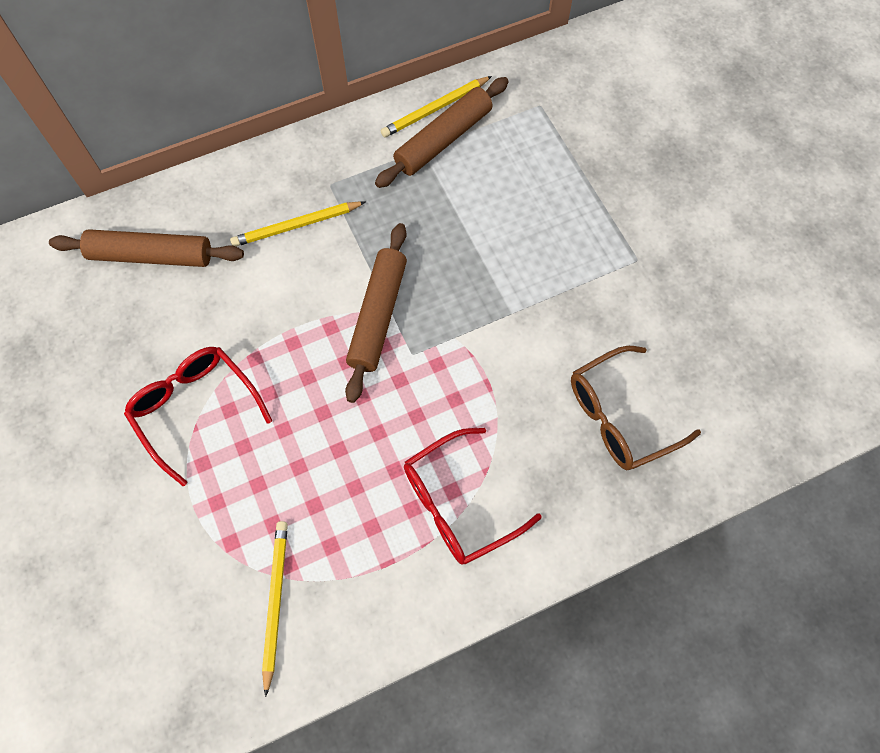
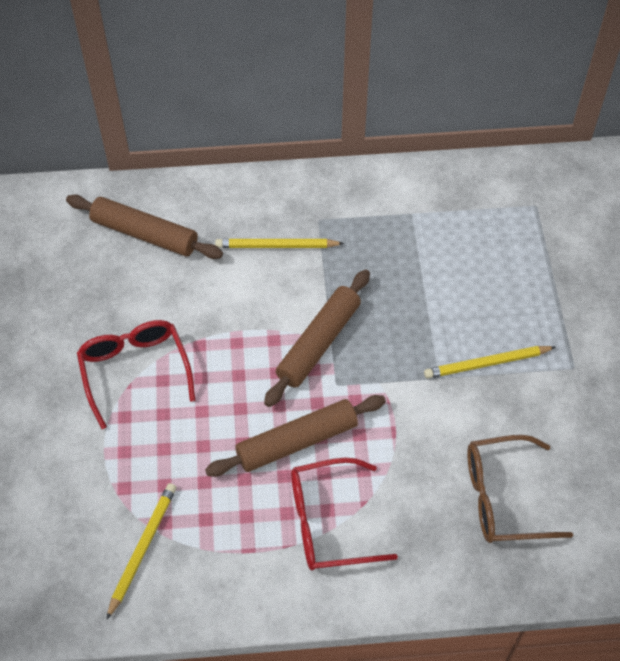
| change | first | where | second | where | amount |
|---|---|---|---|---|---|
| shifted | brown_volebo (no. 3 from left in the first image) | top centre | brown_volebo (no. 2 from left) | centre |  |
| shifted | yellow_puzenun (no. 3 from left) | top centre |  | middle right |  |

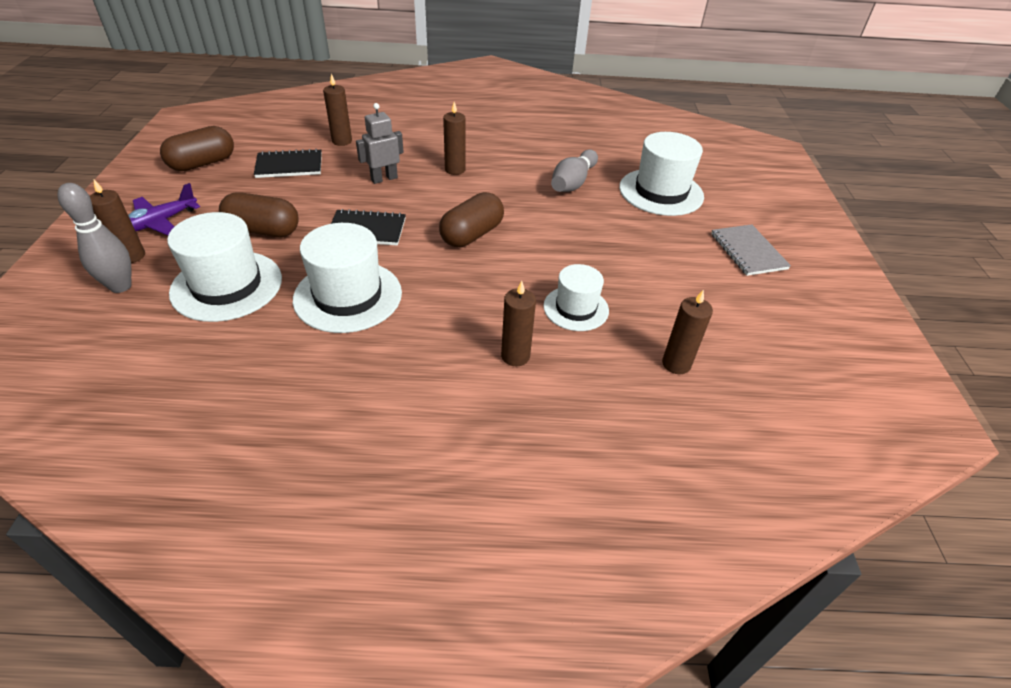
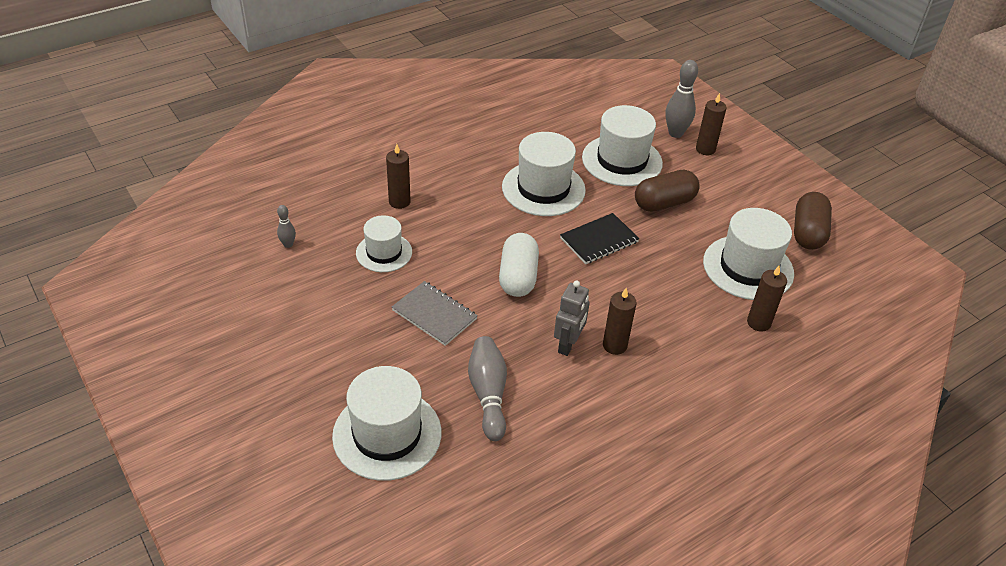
| change | first | where | second | where | amount |
|---|---|---|---|---|---|
| gone | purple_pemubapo | top left |  |  |  |
| swapped | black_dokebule (no. 1 from left) | top left | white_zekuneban (no. 5 from left) | middle right |  |
| shifted | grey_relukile | top centre |  | centre |  |
| repainted | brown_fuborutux (no. 3 from left) | top centre | white_fuborutux | centre |  |
| swapped | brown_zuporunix (no. 5 from left) | middle right | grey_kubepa (no. 1 from left) | middle left |  |
| shifted | grey_dokebule | middle right |  | centre |  |

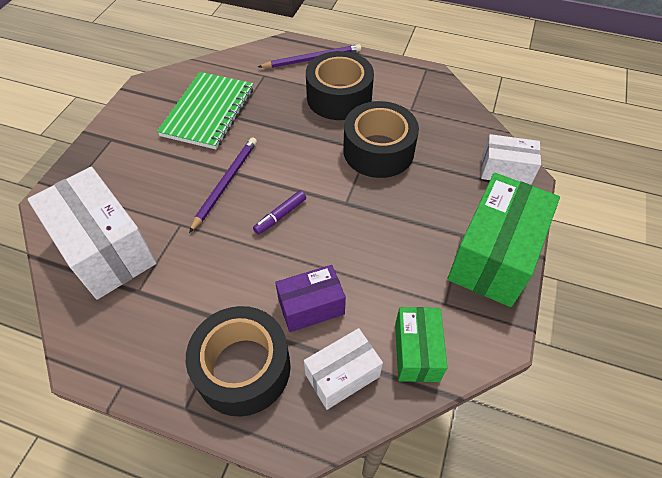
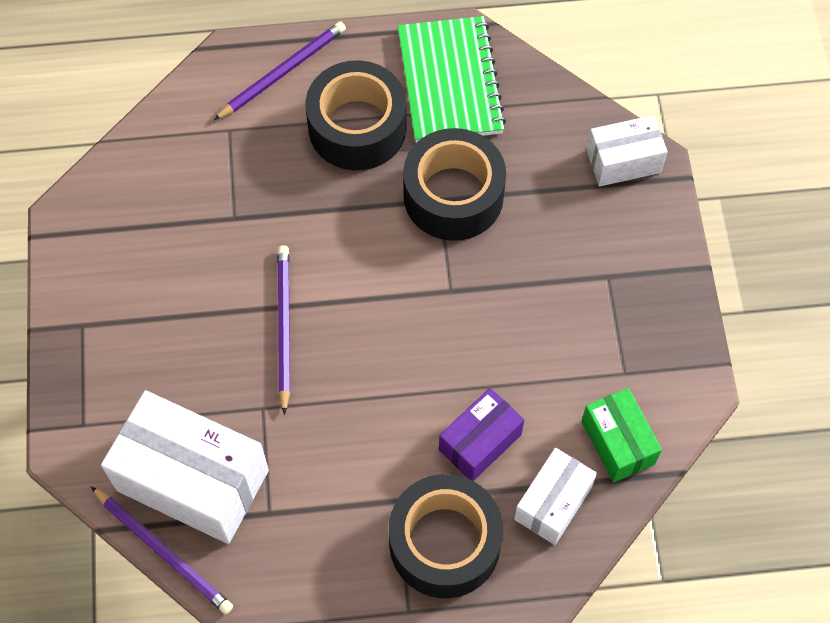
| change | first | where | second | where | amount |
|---|---|---|---|---|---|
| shifted | green_dokebule | top left |  | top centre |  |
| gone | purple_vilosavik | centre |  |  |  |
| gone | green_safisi (no. 2 from left) | middle right |  |  |  |
| new |  |  | purple_puzenun (no. 1 from left) | bottom left |  |

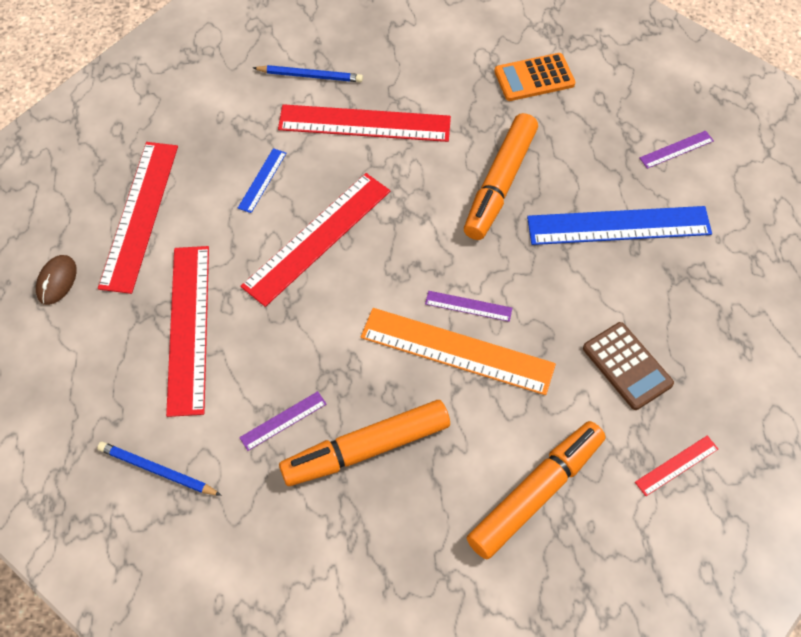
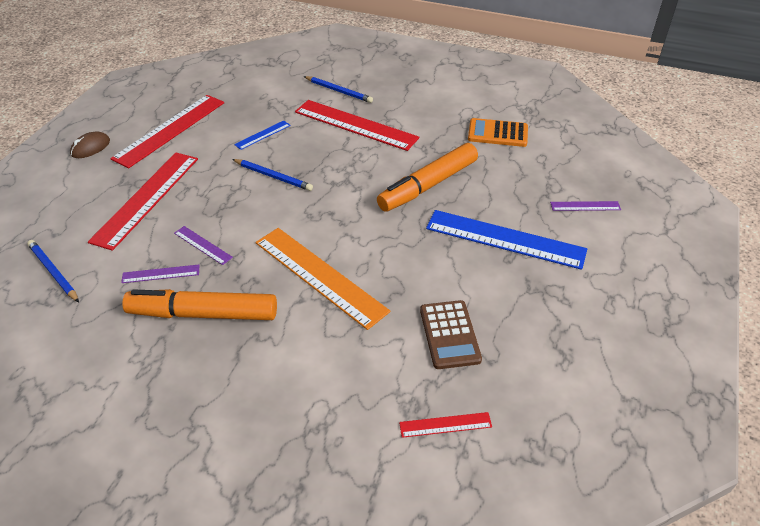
| change | first | where | second | where | amount |
|---|---|---|---|---|---|
| swapped | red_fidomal (no. 3 from left) | centre | blue_puzenun (no. 2 from left) | top centre |  |
| shifted | purple_fidomal (no. 2 from left) | centre |  | middle left |  |
| gone | orange_vilosavik (no. 3 from left) | bottom right |  |  |  |

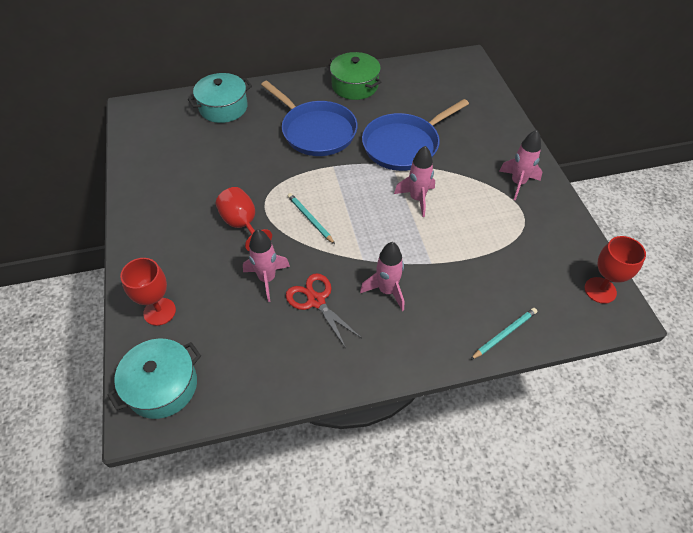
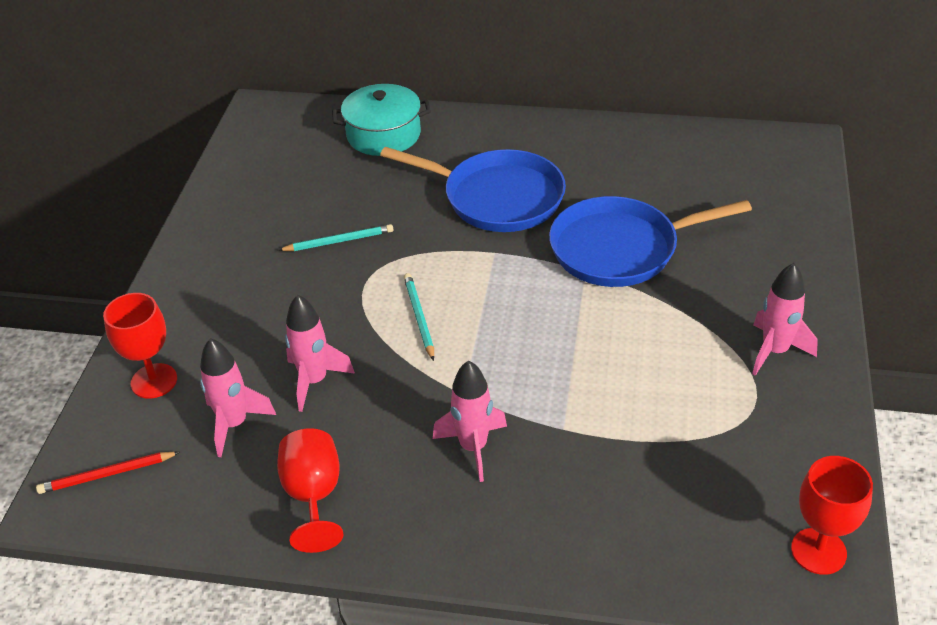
| change | first | where | second | where | amount |
|---|---|---|---|---|---|
| swapped | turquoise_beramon (no. 1 from left) | bottom left | red_puzenun | bottom left |  |
| shifted | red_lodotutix (no. 2 from left) | centre |  | bottom left |  |
| rotated | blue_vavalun (no. 1 from left) | top centre |  | top centre | 45 degrees counterclockwise |
| gone | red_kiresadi | centre |  |  |  |
| gone | green_beramon | top centre |  |  |  |
| shifted | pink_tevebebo (no. 3 from left in the first image) | centre | pink_tevebebo (no. 1 from left) | middle left |  |
| shifted | turquoise_puzenun (no. 2 from left in the first image) | middle right | turquoise_puzenun (no. 1 from left) | centre |  |

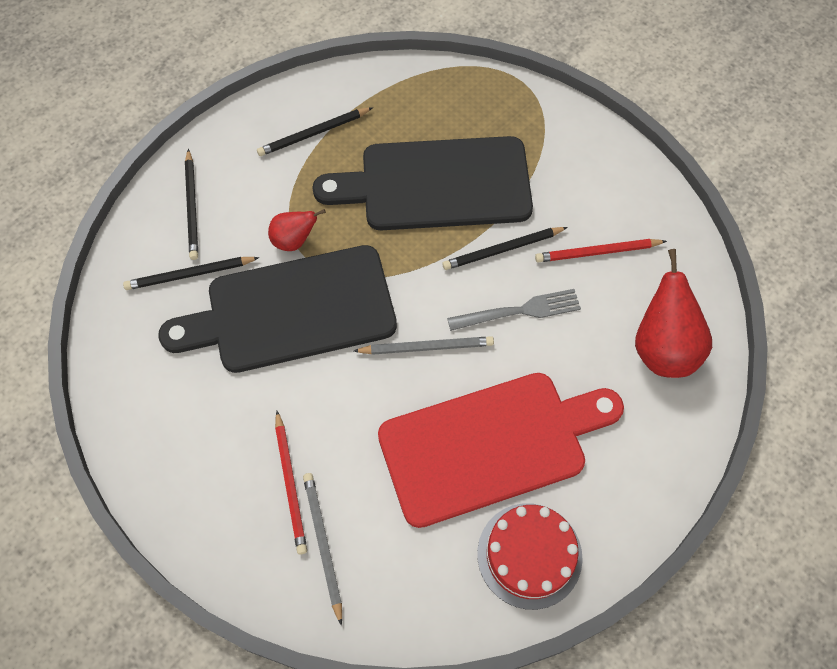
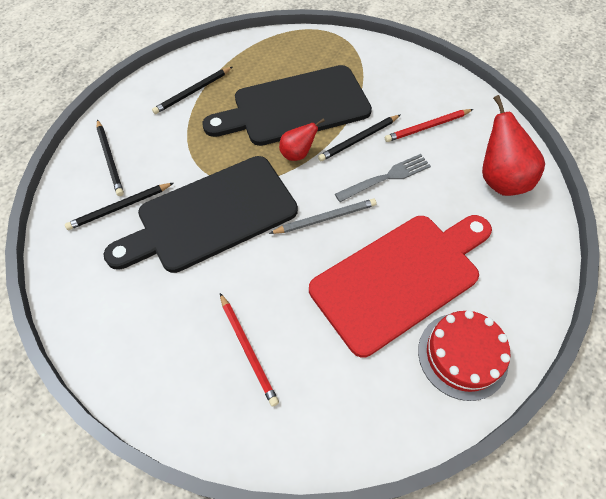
| change | first | where | second | where | amount |
|---|---|---|---|---|---|
| shifted | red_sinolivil (no. 1 from left) | centre |  | top centre |  |
| gone | grey_puzenun (no. 1 from left) | bottom centre |  |  |  |

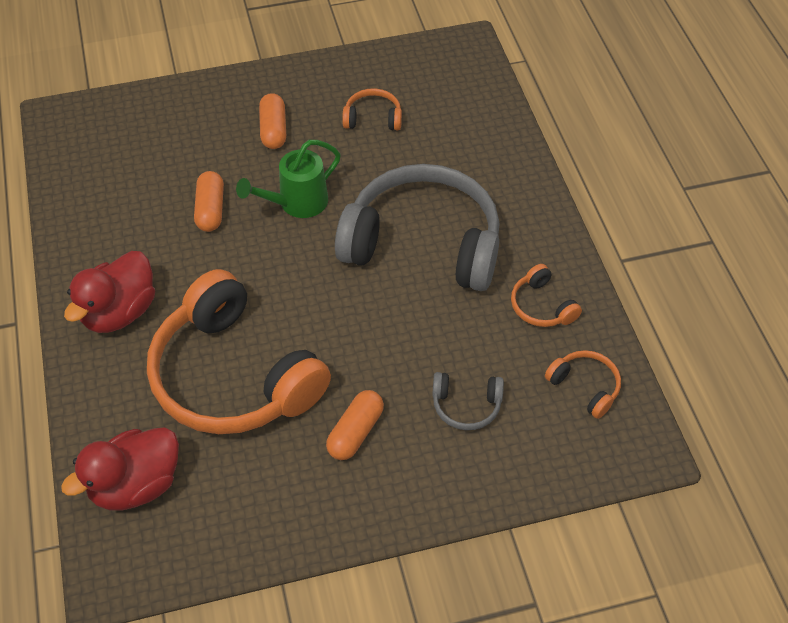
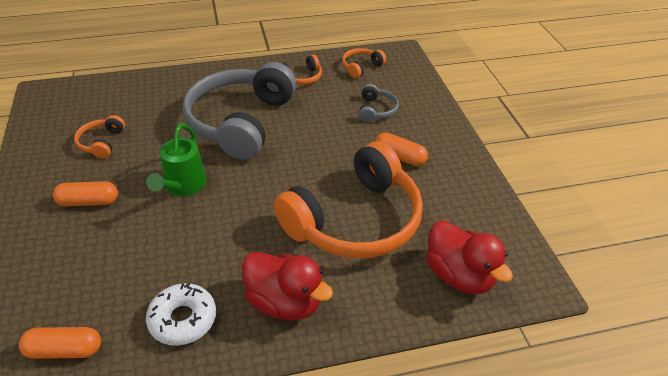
| change | first | where | second | where | amount |
|---|---|---|---|---|---|
| shifted | orange_fuborutux (no. 1 from left) | top left |  | bottom left |  |
| rotated | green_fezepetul | top centre |  | middle left | 45 degrees clockwise |
| new |  |  | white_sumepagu | bottom left |  |

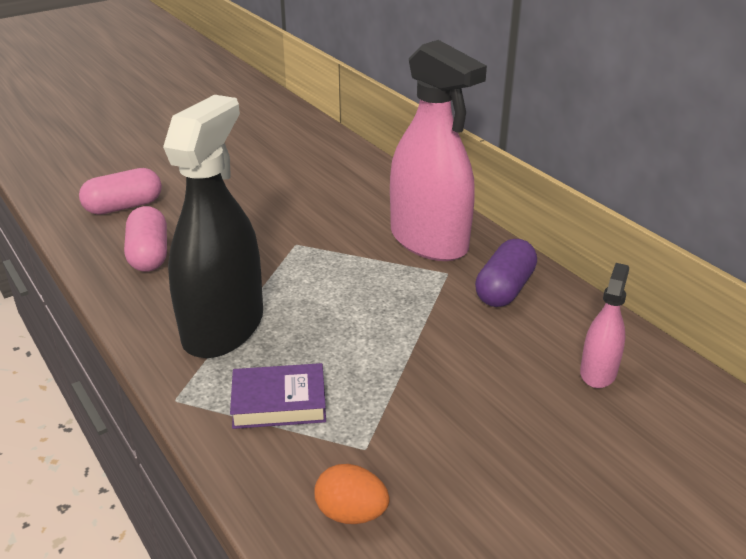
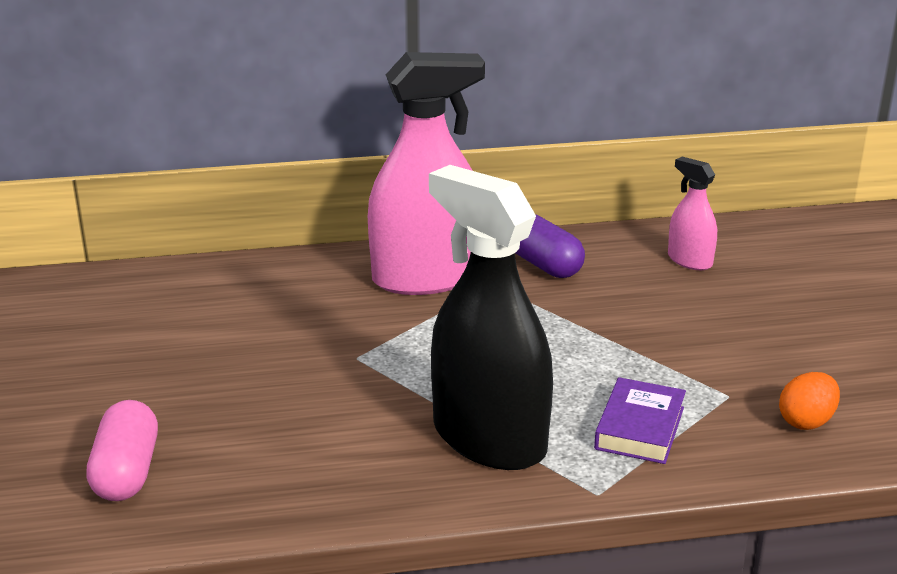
| change | first | where | second | where | amount |
|---|---|---|---|---|---|
| gone | pink_fuborutux (no. 2 from left) | middle left |  |  |  |

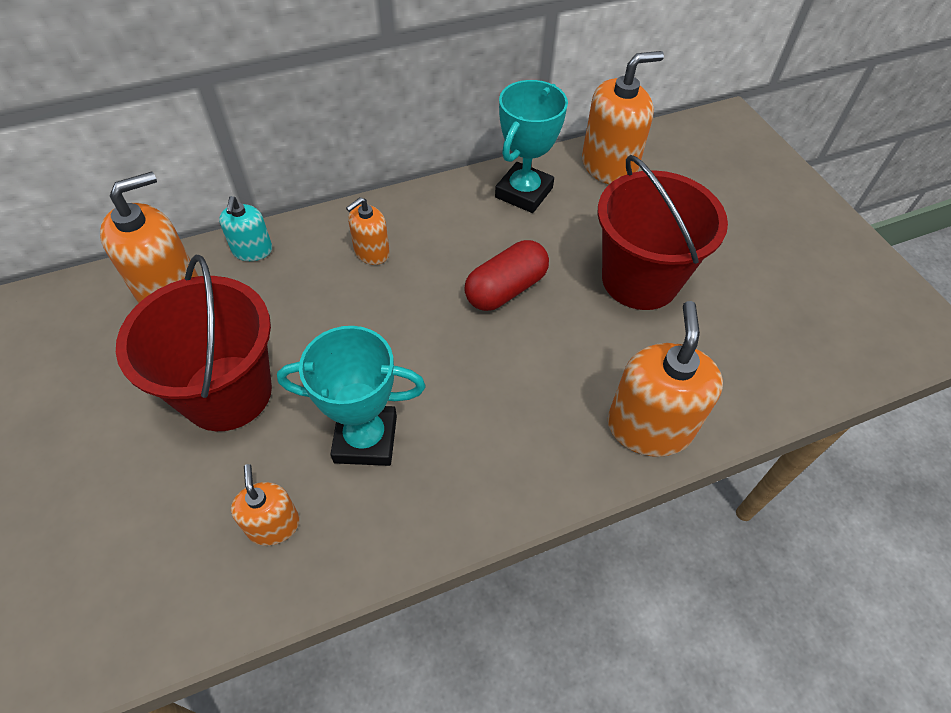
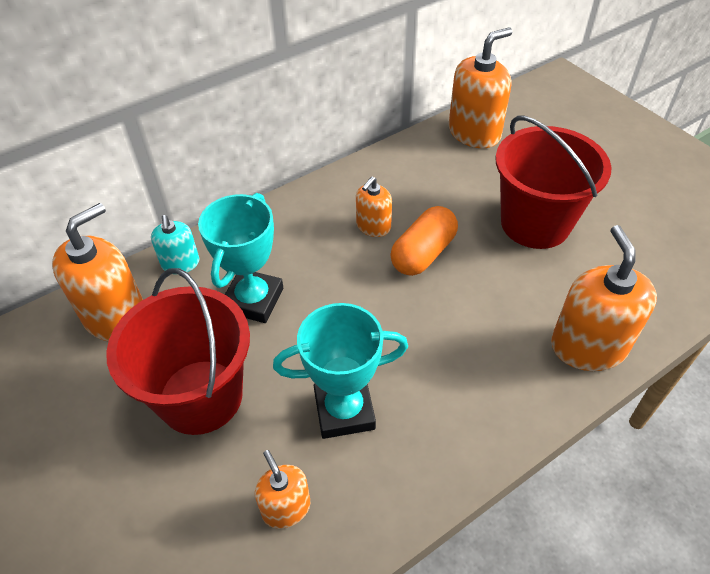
| change | first | where | second | where | amount |
|---|---|---|---|---|---|
| shifted | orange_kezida (no. 3 from left) | top centre |  | centre |  |
| repainted | red_fuborutux | centre | orange_fuborutux | centre |  |
| shifted | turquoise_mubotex (no. 2 from left in the first image) | top centre | turquoise_mubotex (no. 1 from left) | centre |  |

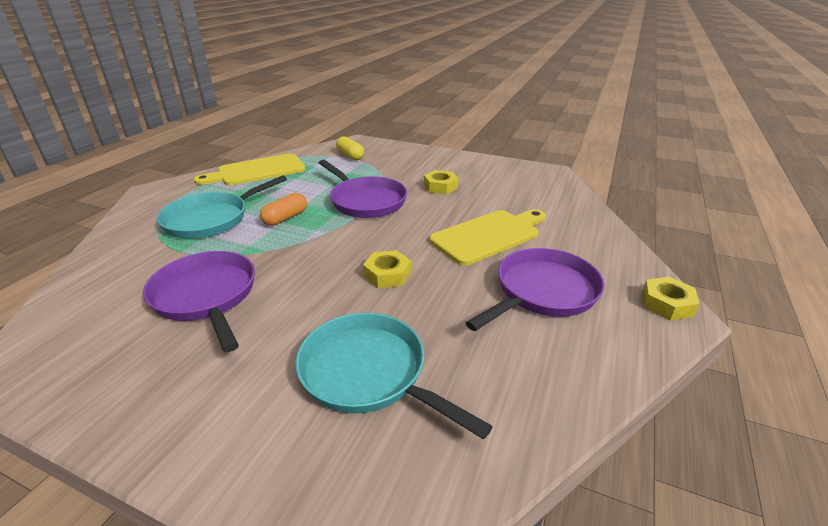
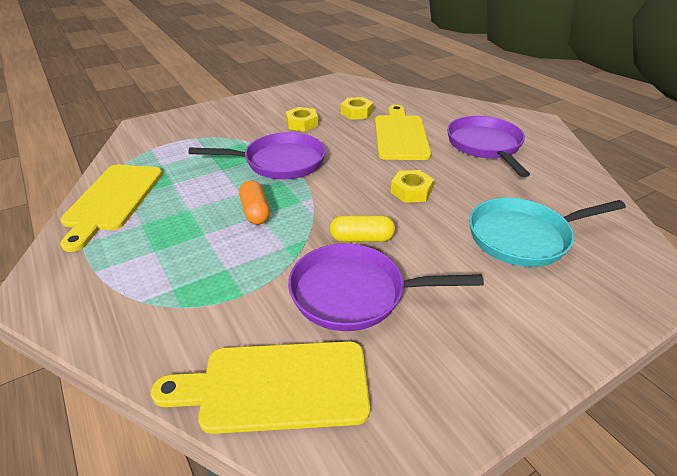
| change | first | where | second | where | amount |
|---|---|---|---|---|---|
| gone | turquoise_vavalun (no. 1 from left) | middle left |  |  |  |
| shifted | yellow_fuborutux | top centre |  | centre |  |
| shifted | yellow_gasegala (no. 3 from left in the first image) | middle right | yellow_gasegala (no. 2 from left) | top centre |  |
| new |  |  | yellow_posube (no. 2 from left) | bottom centre |  |

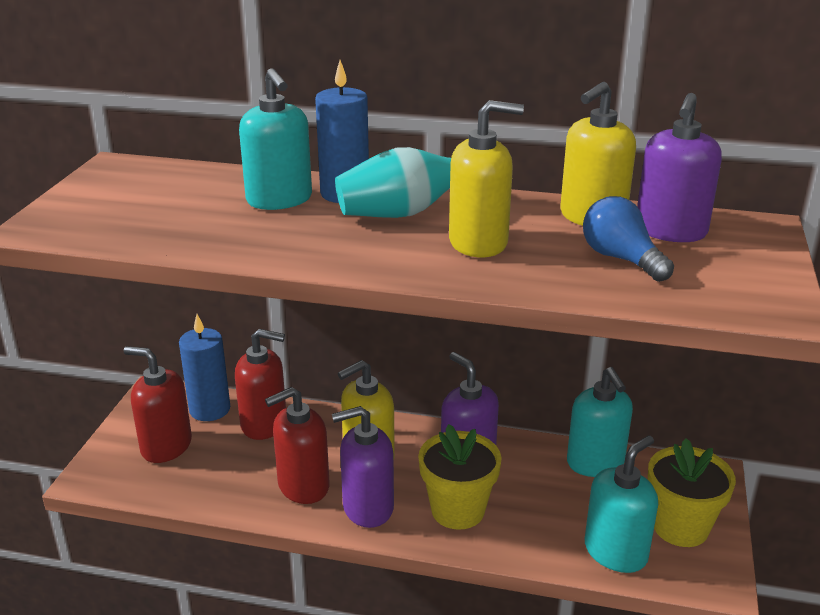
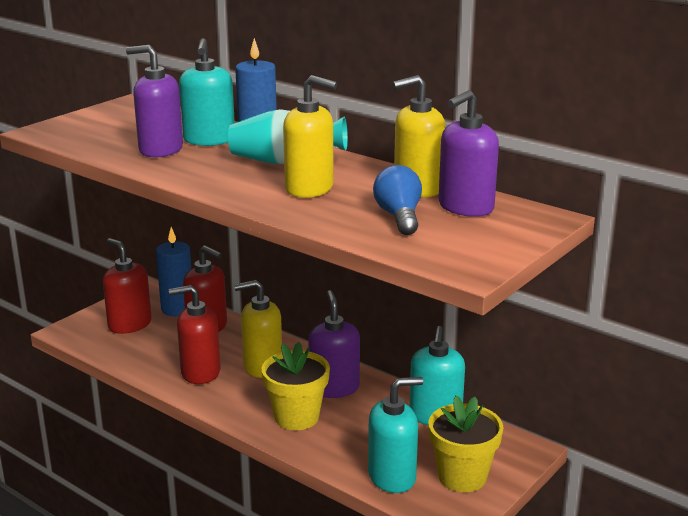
| change | first | where | second | where | amount |
|---|---|---|---|---|---|
| shifted | purple_kezida (no. 1 from left) | bottom centre |  | top left |  |

